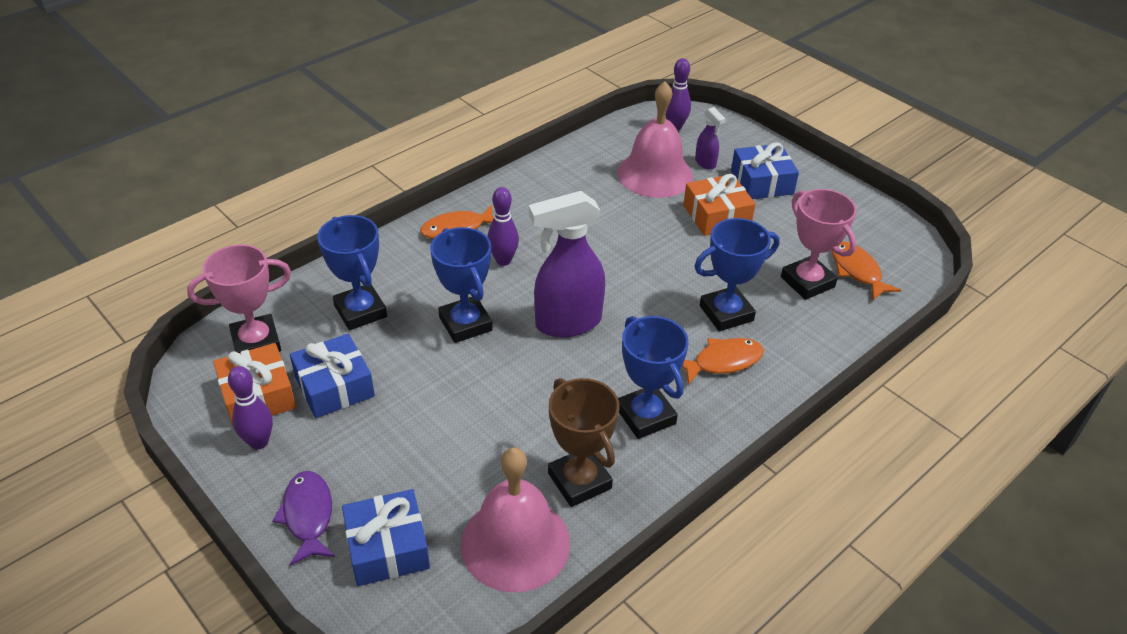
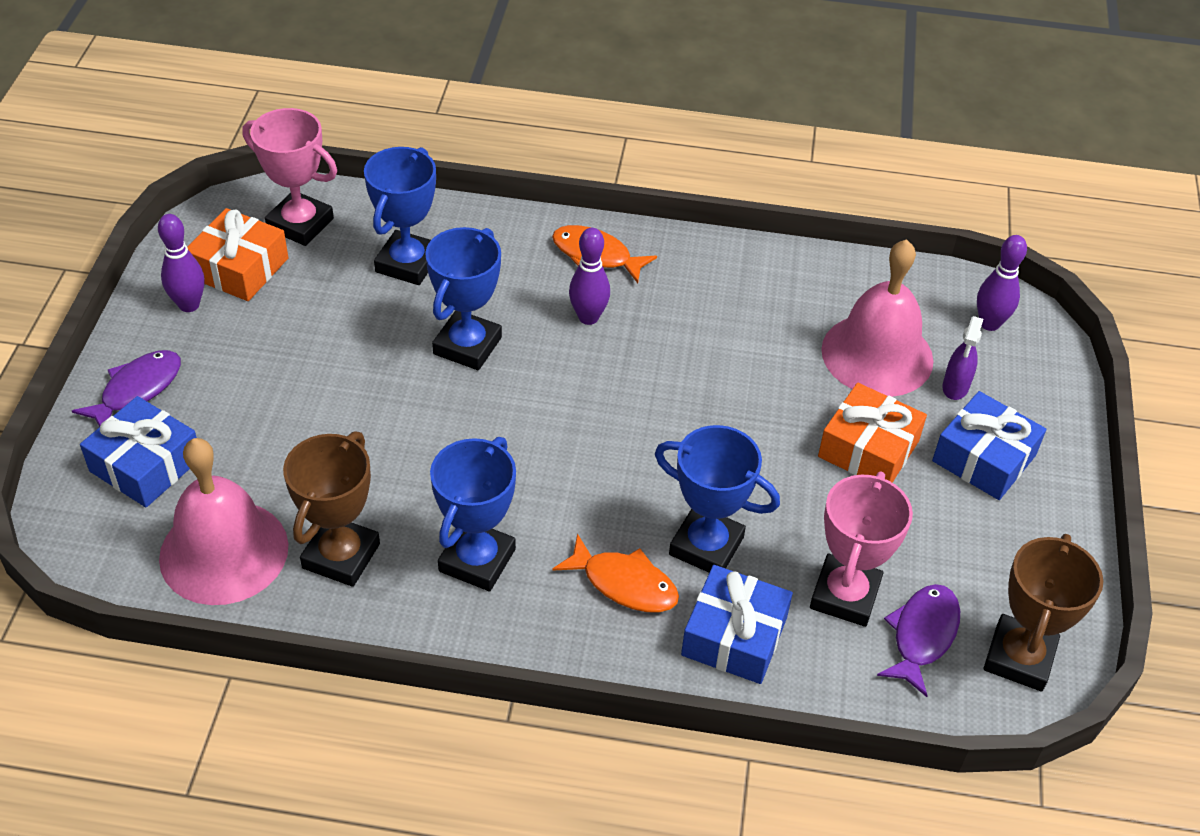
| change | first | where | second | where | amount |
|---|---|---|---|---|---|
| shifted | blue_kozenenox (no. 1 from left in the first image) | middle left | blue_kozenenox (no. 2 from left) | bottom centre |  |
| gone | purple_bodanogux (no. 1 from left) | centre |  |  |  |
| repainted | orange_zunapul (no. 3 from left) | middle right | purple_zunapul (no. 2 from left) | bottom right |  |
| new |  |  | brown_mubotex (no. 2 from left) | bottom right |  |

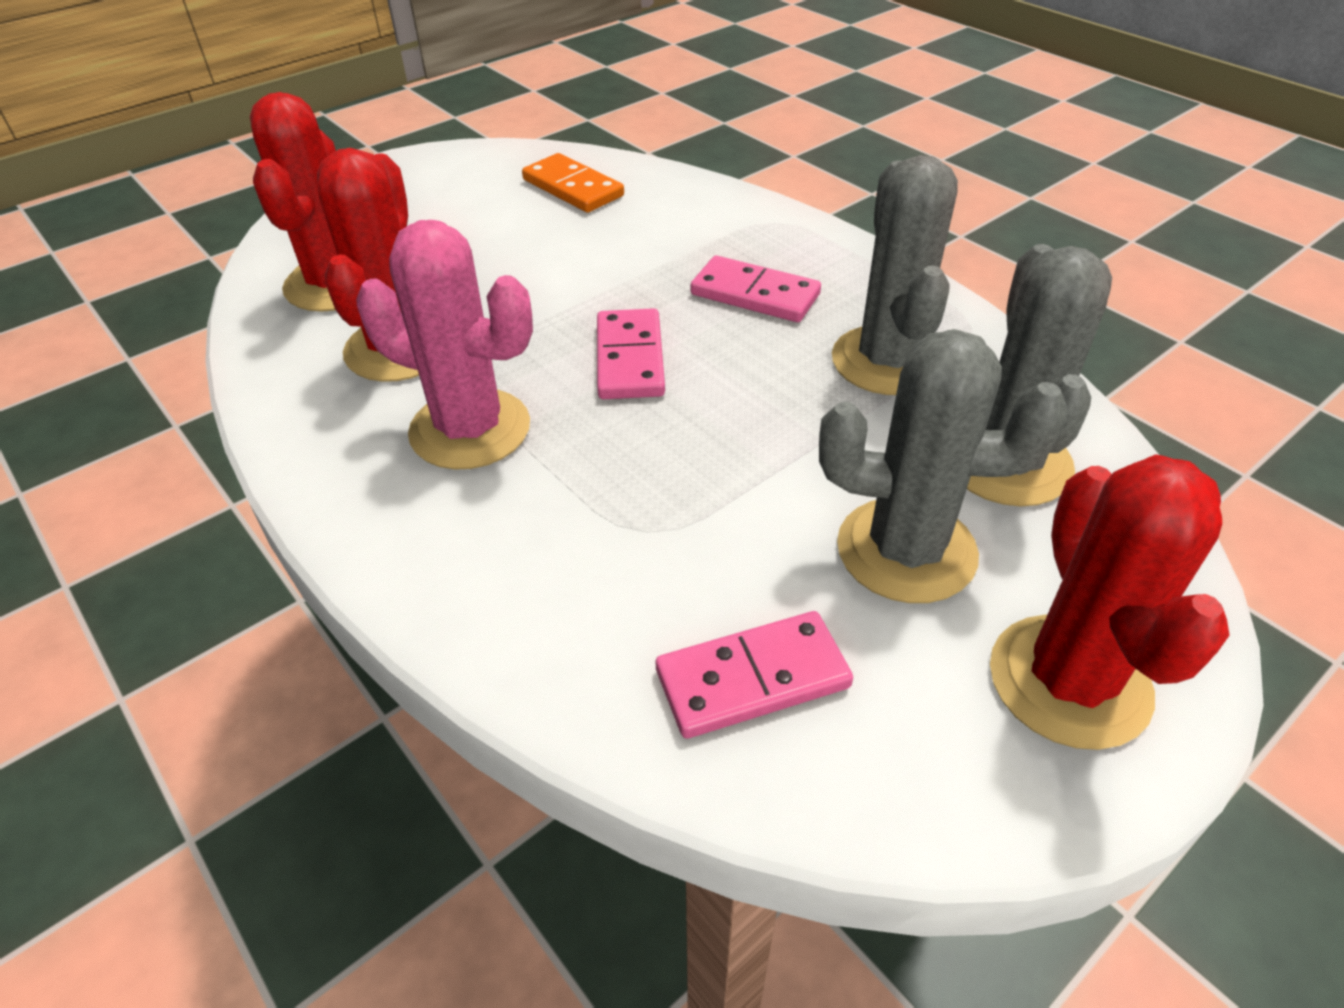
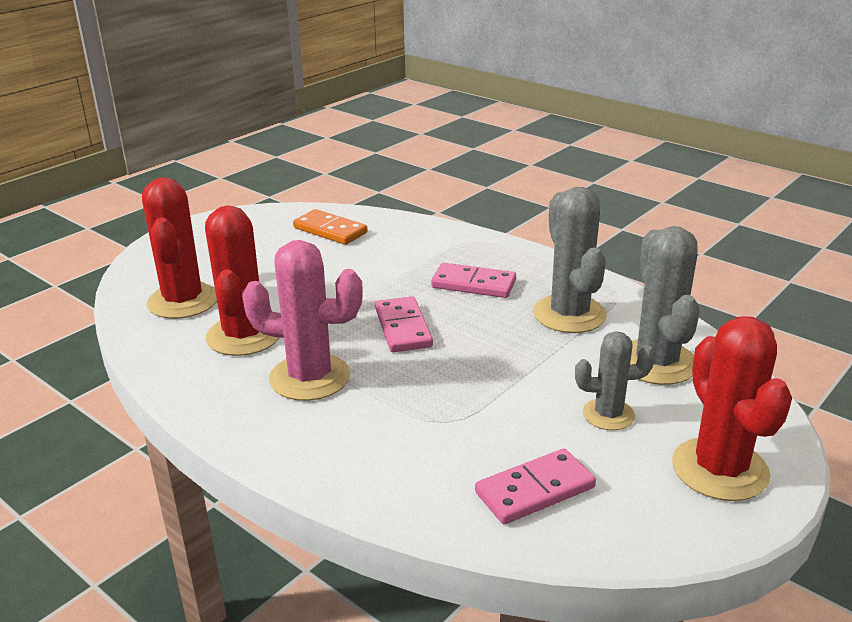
| change | first | where | second | where | amount |
|---|---|---|---|---|---|
| scaled | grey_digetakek (no. 2 from left) | middle right |  | middle right | x0.60 |

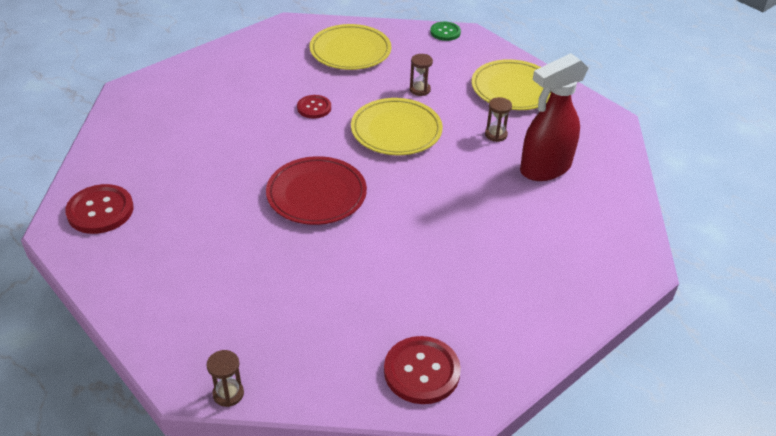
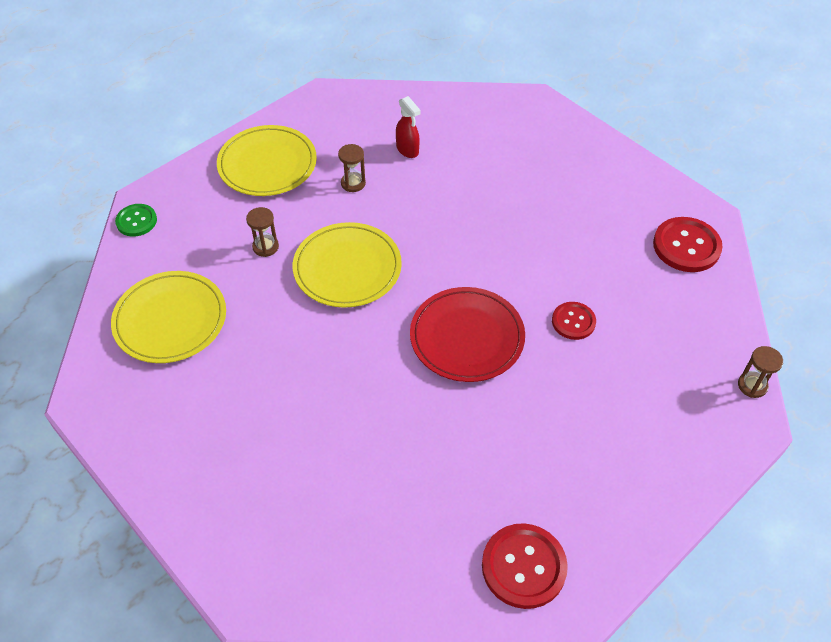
| change | first | where | second | where | amount |
|---|---|---|---|---|---|
| shifted | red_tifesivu (no. 2 from left) | top centre |  | middle right |  |
| scaled | red_bodanogux | top right |  | top centre | x0.49 |

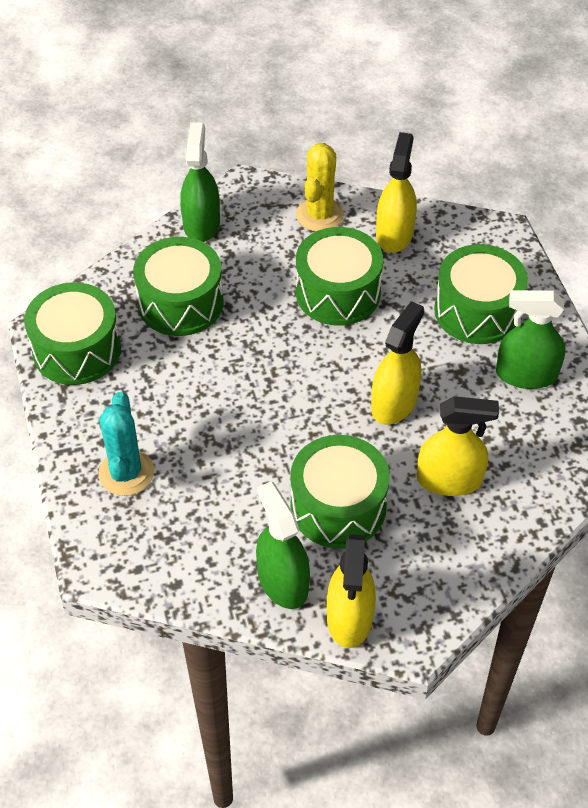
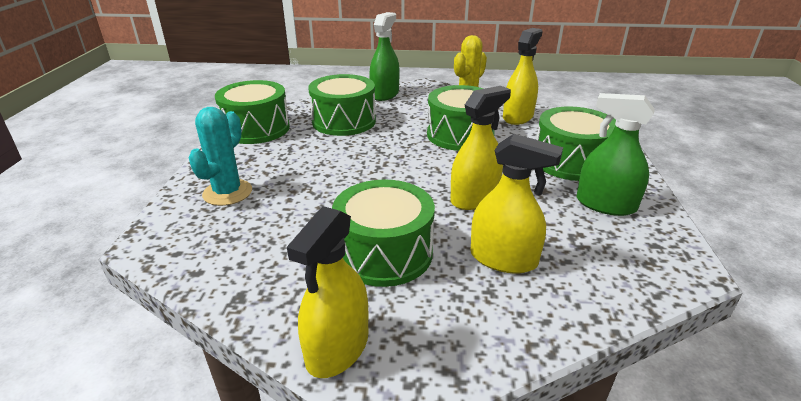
| change | first | where | second | where | amount |
|---|---|---|---|---|---|
| gone | green_bodanogux (no. 2 from left) | bottom centre |  |  |  |

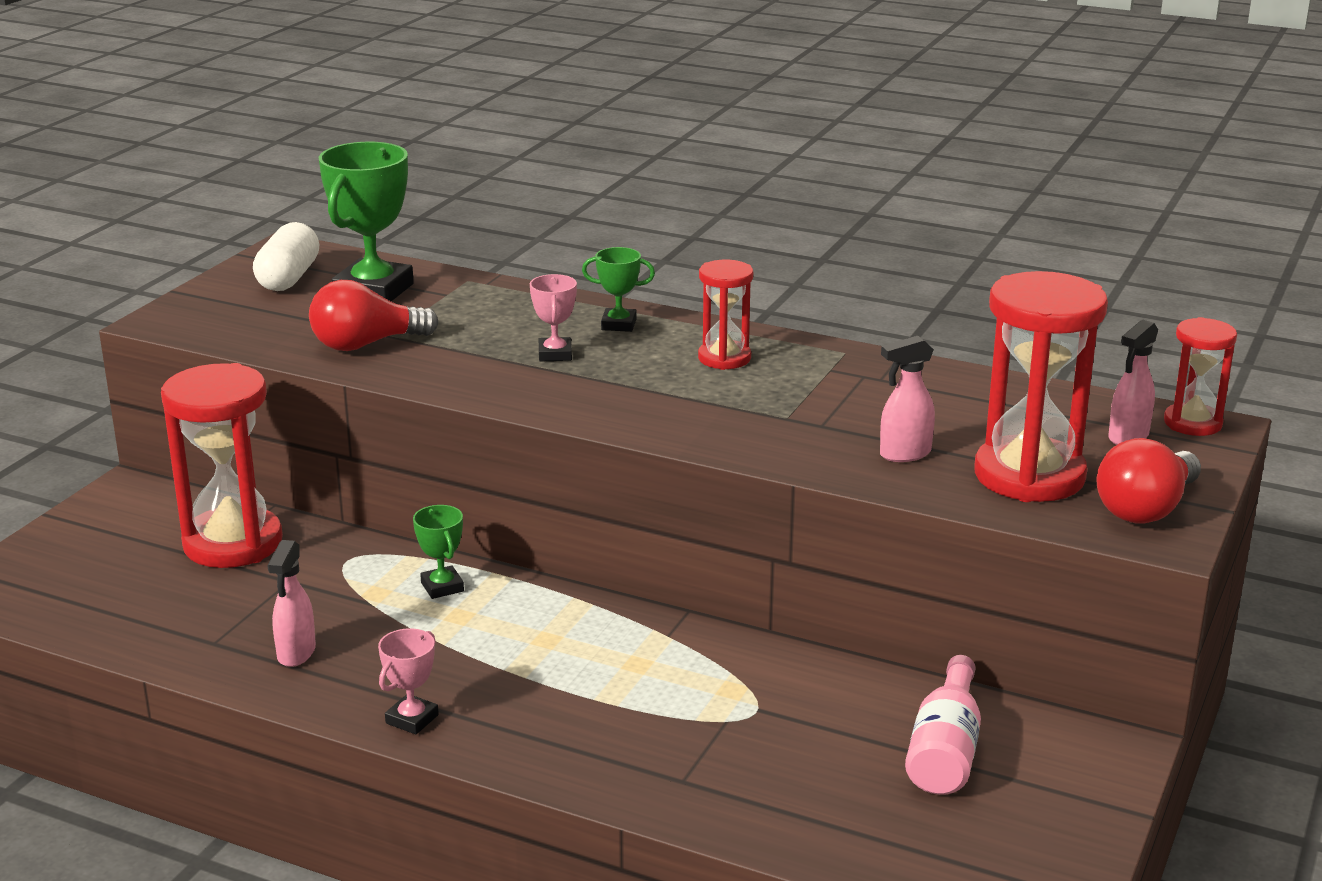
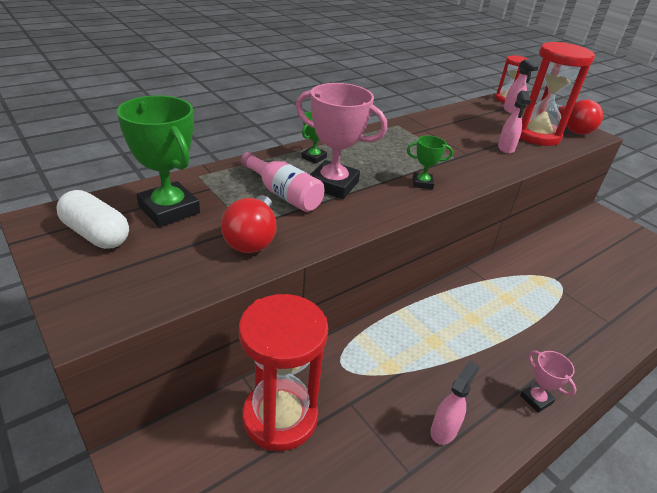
| change | first | where | second | where | amount |
|---|---|---|---|---|---|
| rotated | pink_bodanogux (no. 1 from left) | bottom left |  | bottom right | 90 degrees counterclockwise |
| shifted | green_mubotex (no. 2 from left in the first image) | middle left | green_mubotex (no. 3 from left) | top centre |  |
| scaled | pink_mubotex (no. 2 from left in the first image) | centre | pink_mubotex (no. 1 from left) | top centre | x1.98 |
| gone | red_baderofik (no. 2 from left) | centre |  |  |  |
| shifted | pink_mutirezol | bottom right |  | centre |  |

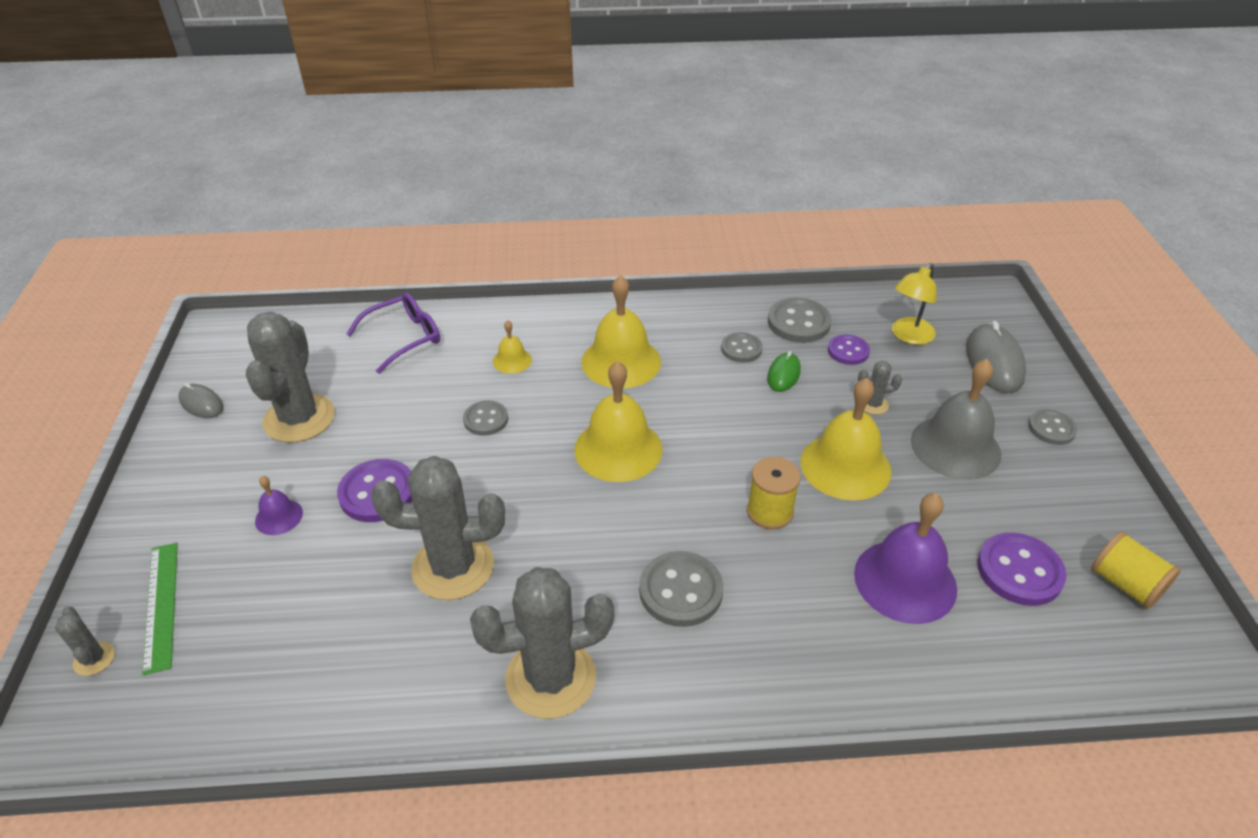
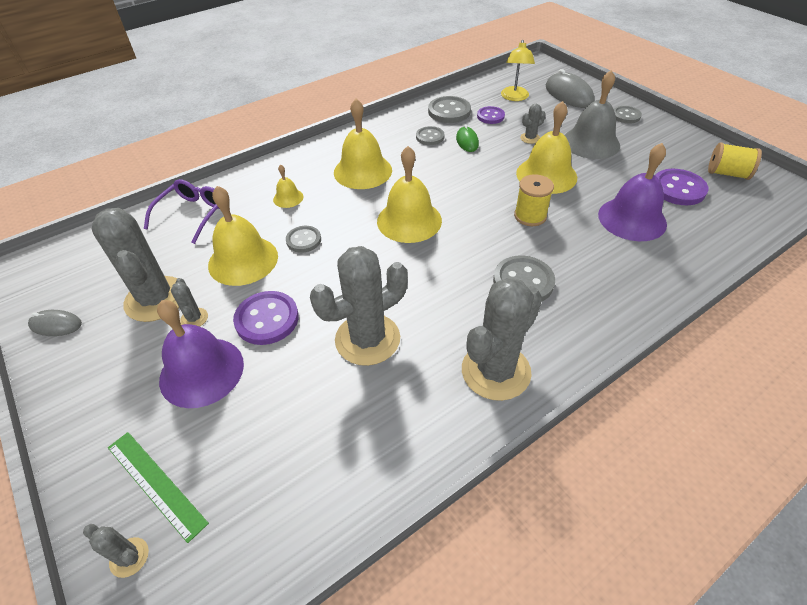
| change | first | where | second | where | amount |
|---|---|---|---|---|---|
| scaled | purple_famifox (no. 1 from left) | middle left |  | middle left | x2.04 |
| new |  |  | grey_digetakek (no. 3 from left) | middle left |  |
| new |  |  | yellow_famifox (no. 1 from left) | middle left |  |

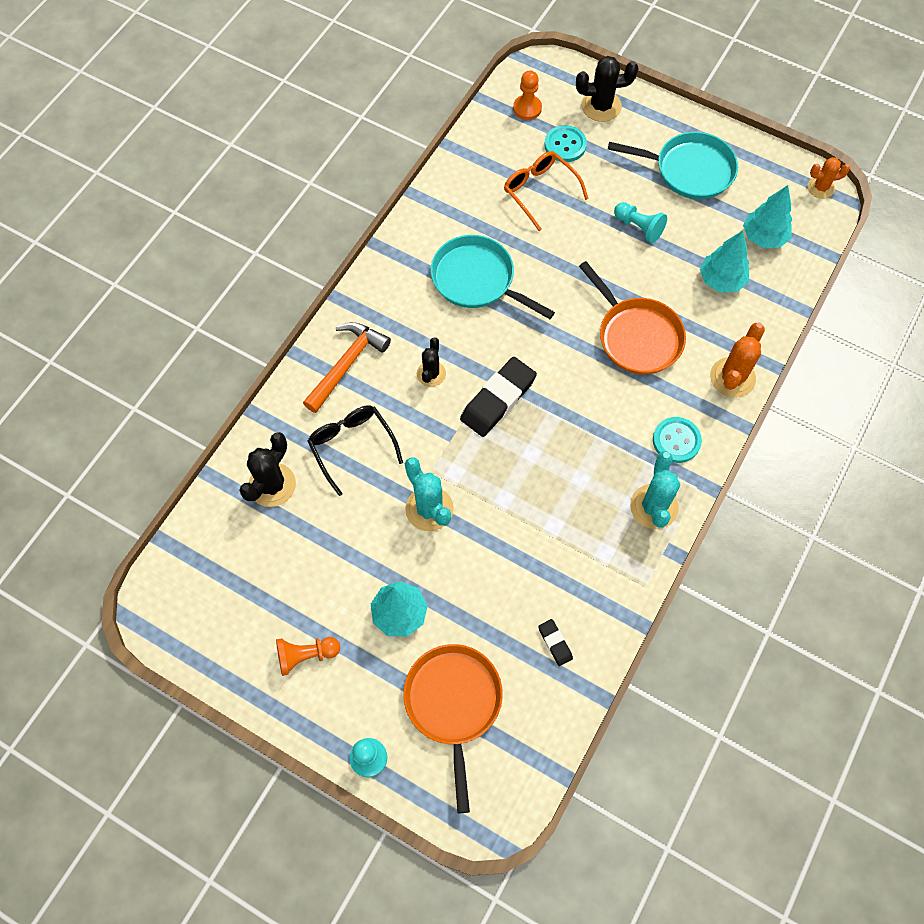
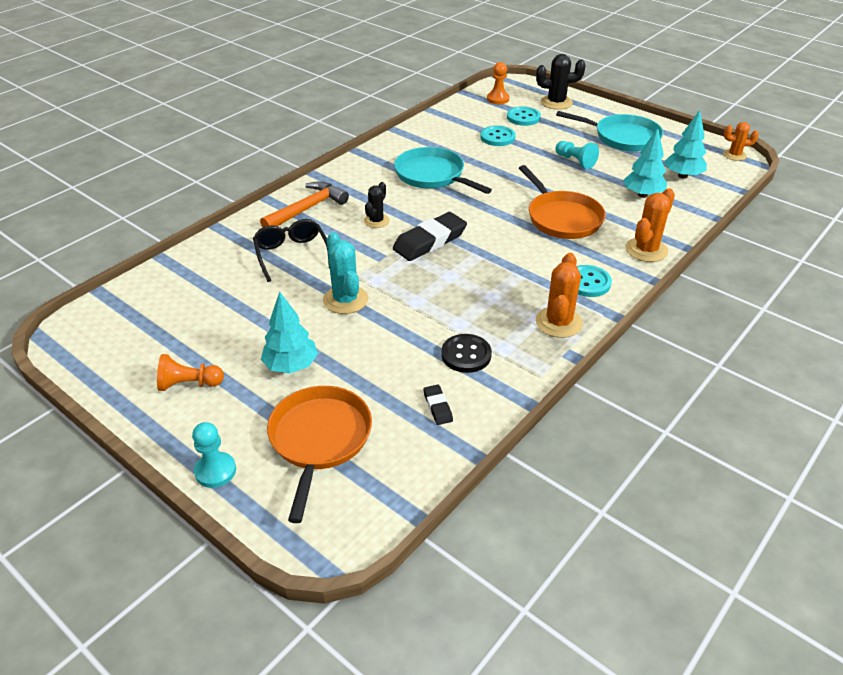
| change | first | where | second | where | amount |
|---|---|---|---|---|---|
| gone | black_digetakek (no. 1 from left) | middle left |  |  |  |
| swapped | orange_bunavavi | top centre | turquoise_tifesivu (no. 1 from left) | top centre |  |
| repainted | turquoise_digetakek (no. 2 from left) | middle right | orange_digetakek (no. 1 from left) | centre |  |
| new |  |  | black_tifesivu | centre |  |

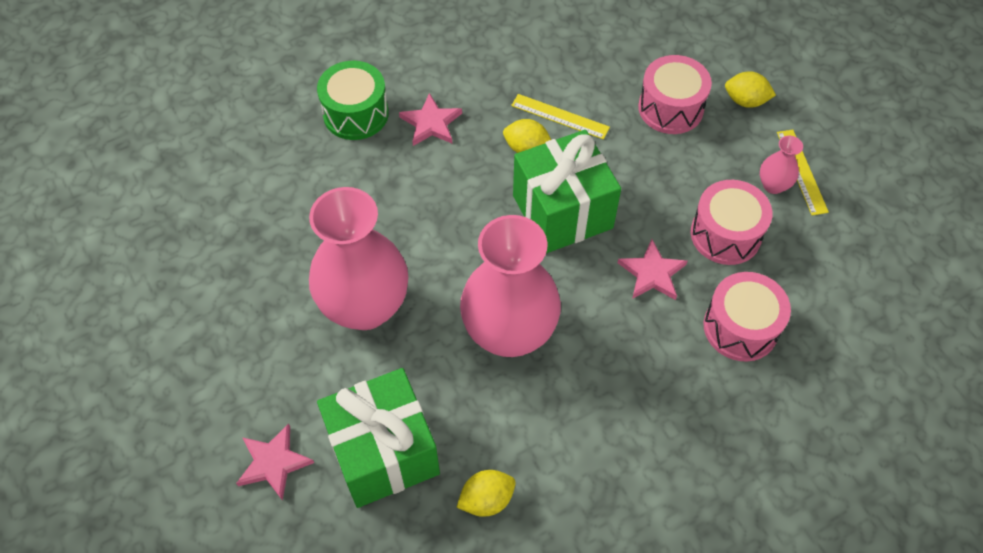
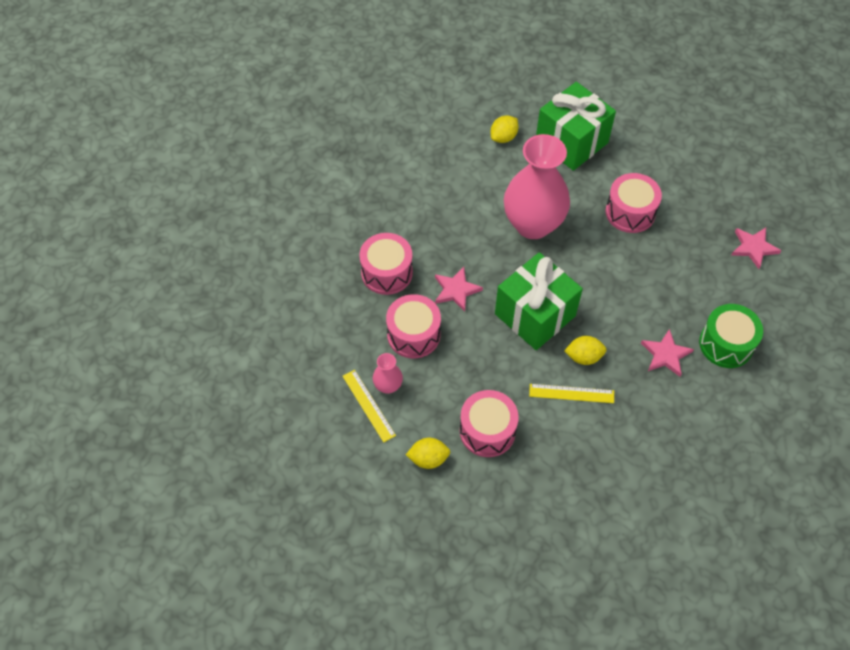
| change | first | where | second | where | amount |
|---|---|---|---|---|---|
| shifted | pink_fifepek (no. 1 from left in the first image) | bottom left | pink_fifepek (no. 3 from left) | middle right |  |
| swapped | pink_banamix (no. 1 from left) | centre | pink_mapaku (no. 4 from left) | top right |  |

